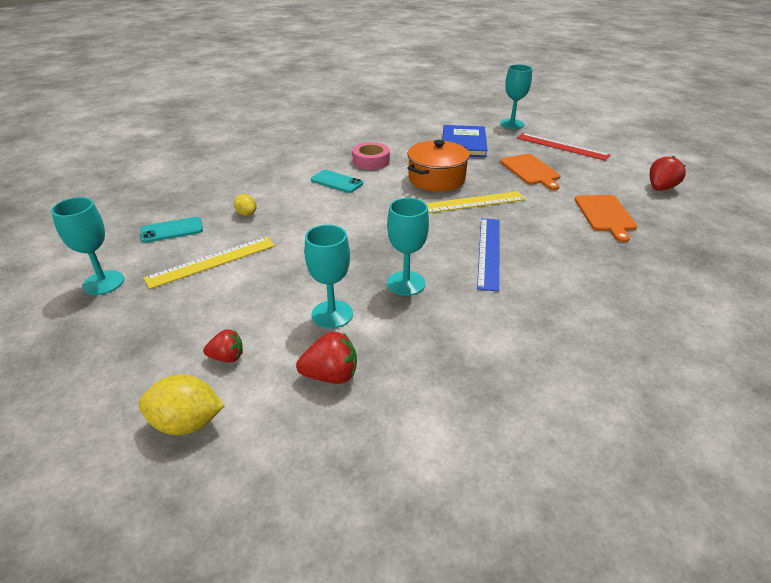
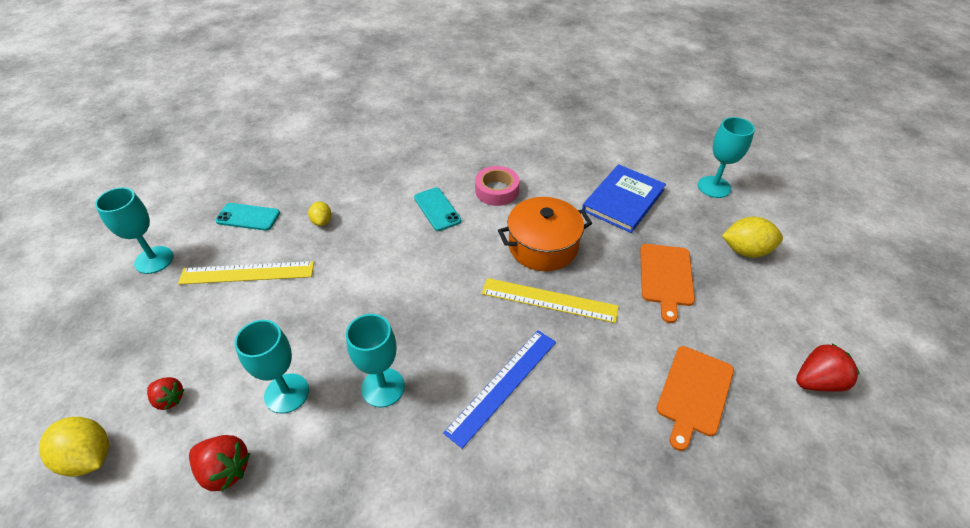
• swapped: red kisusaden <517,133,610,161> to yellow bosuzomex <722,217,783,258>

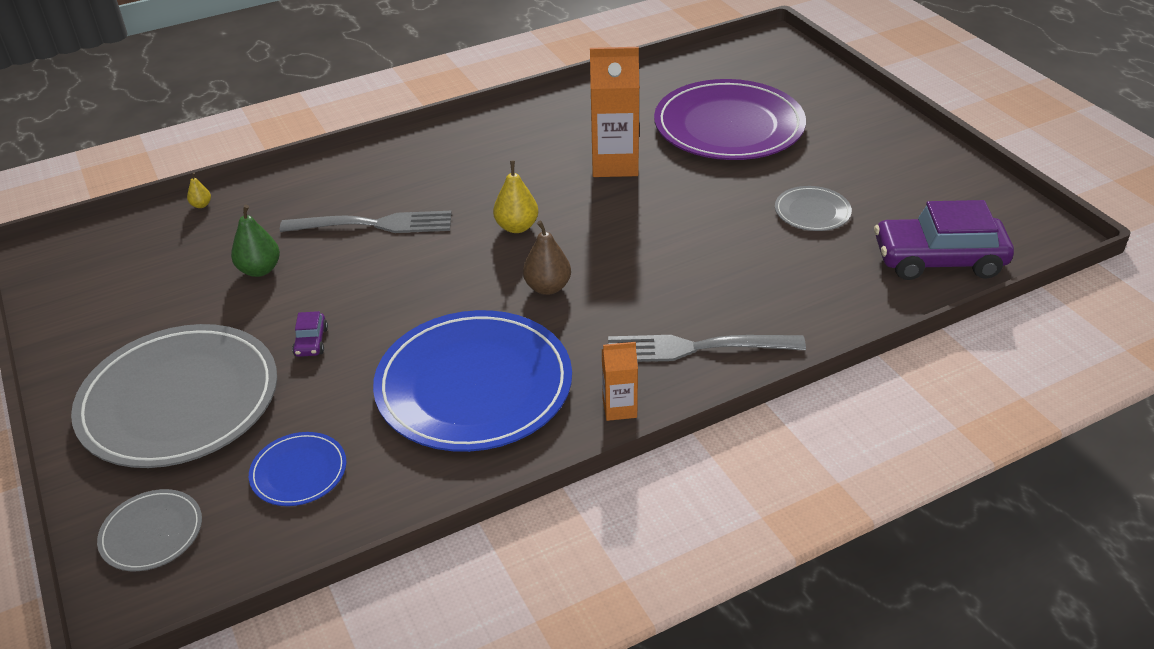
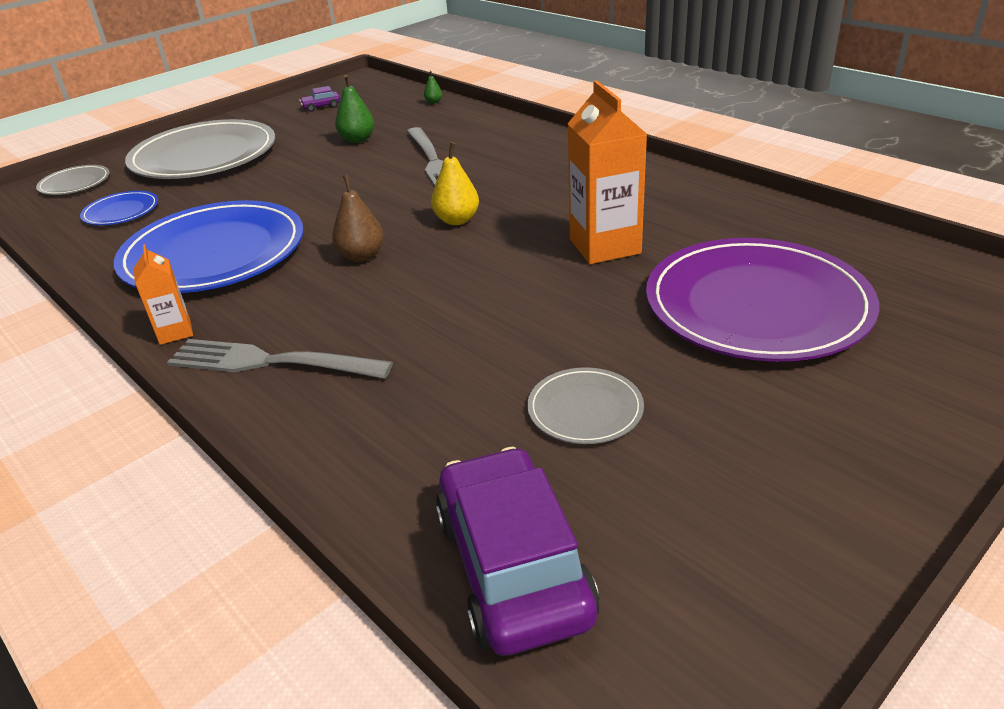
• shifted: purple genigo <292,311,328,357> to <299,86,341,112>
• repainted: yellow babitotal <187,172,211,208> to green babitotal <424,71,442,104>
• rotated: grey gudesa <608,335,806,362> = <167,339,393,379> 60 degrees counterclockwise

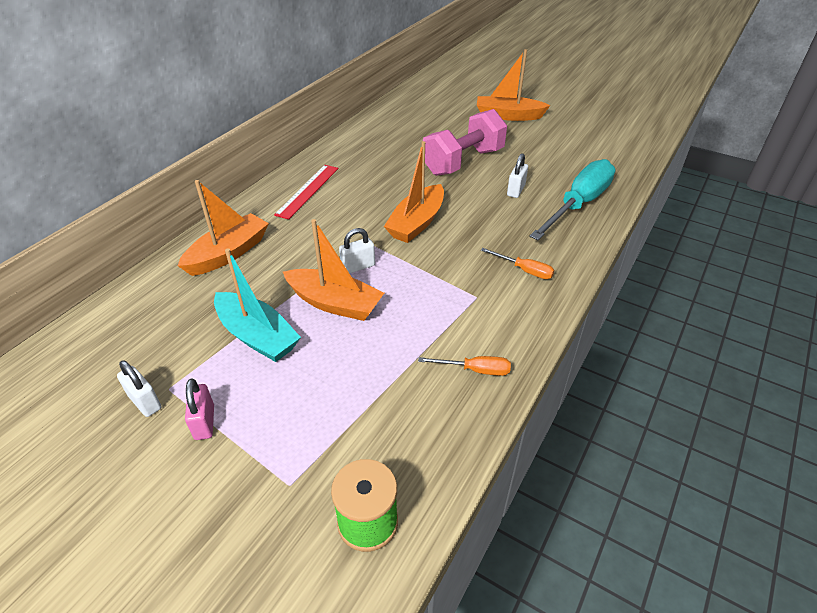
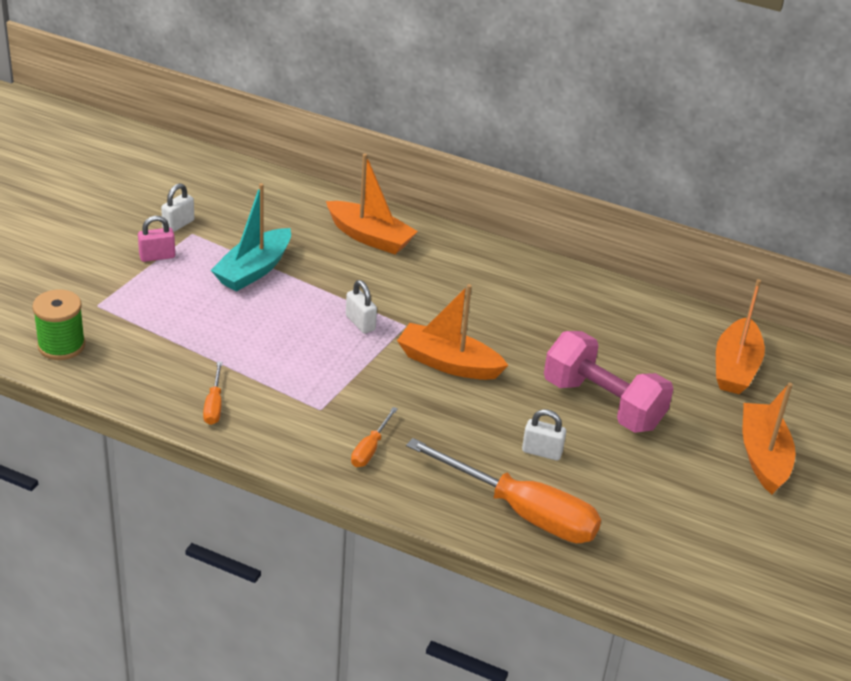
• gone: red kisusaden <274,165,338,220>
• shifted: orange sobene <283,219,384,321> to <716,279,765,394>
• repainted: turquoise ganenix <529,159,616,240> to orange ganenix <406,438,601,543>

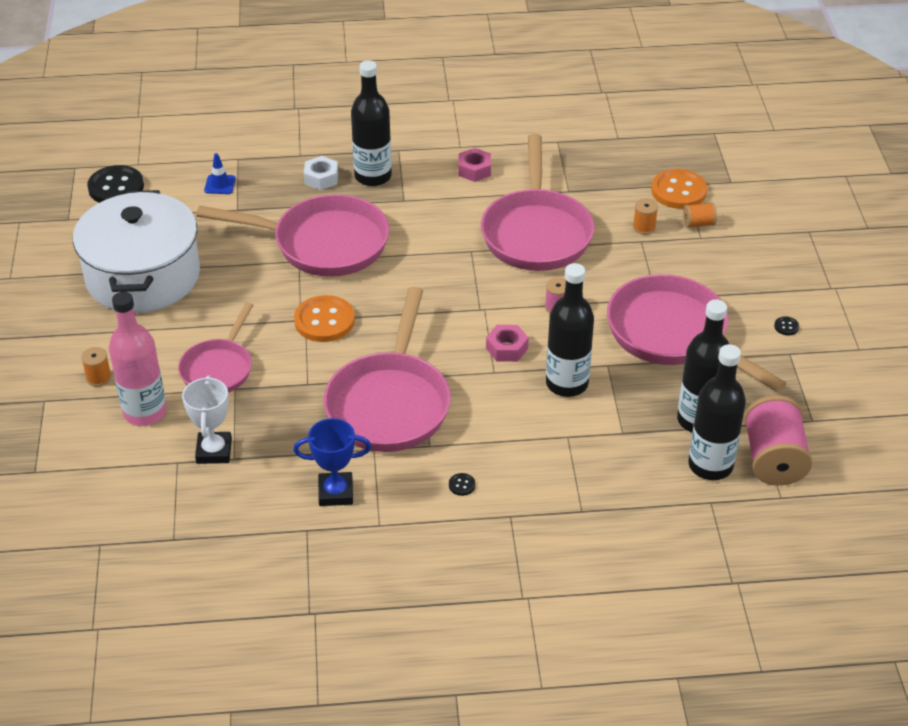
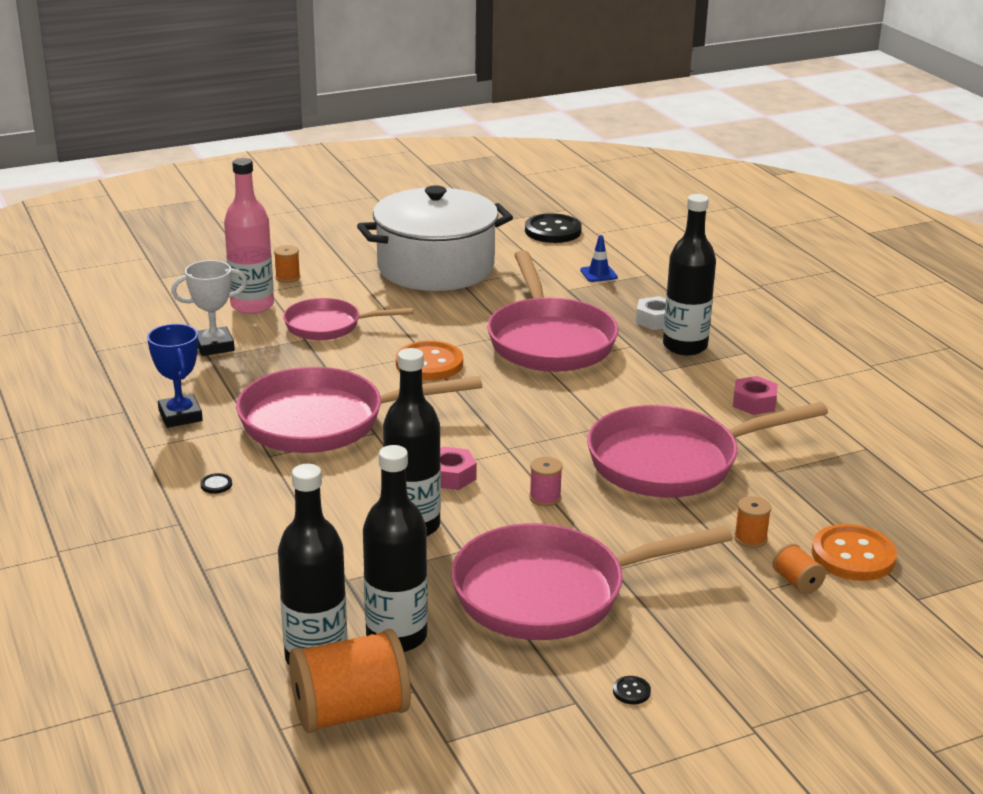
• repainted: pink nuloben <744,395,812,486> to orange nuloben <289,629,411,733>
• rotated: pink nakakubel <607,274,787,392> = <451,523,733,640> 135 degrees counterclockwise

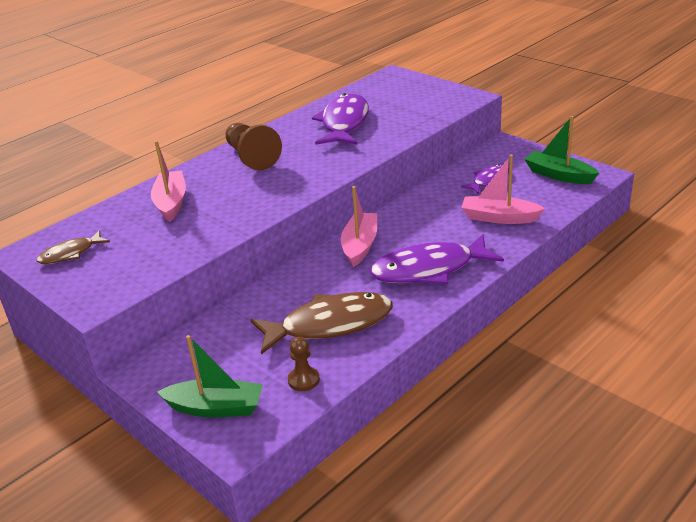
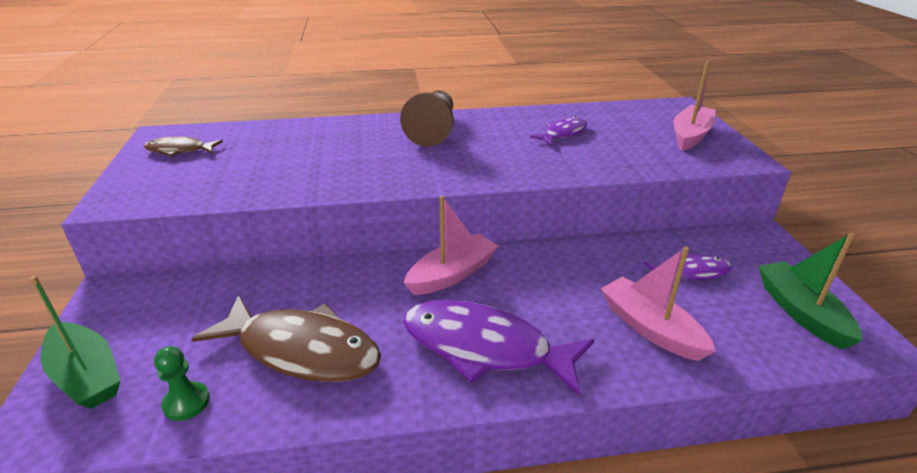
• shifted: pink sobene <151,141,186,222> to <673,61,715,151>
• repainted: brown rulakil <288,337,320,391> to green rulakil <154,346,210,421>
• scaled: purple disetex <312,93,369,145> = <530,116,587,145> x0.53

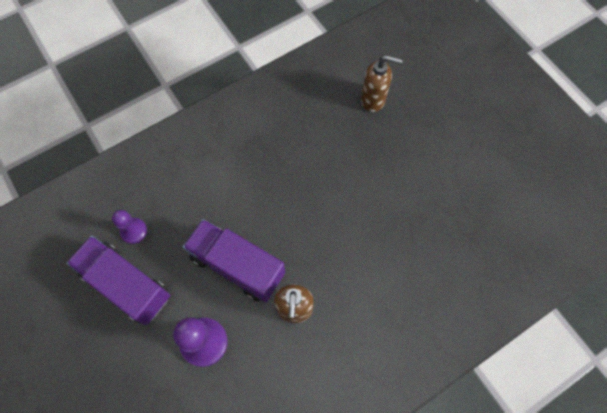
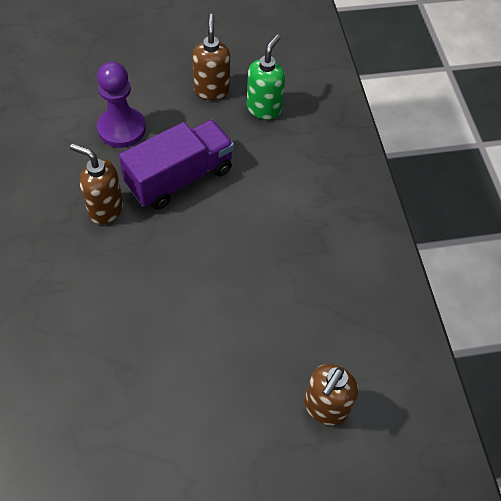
• swapped: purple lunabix <67,236,170,325> to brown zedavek <192,14,230,100>
• swapped: purple rulakil <112,210,147,244> to green zedavek <247,34,285,120>

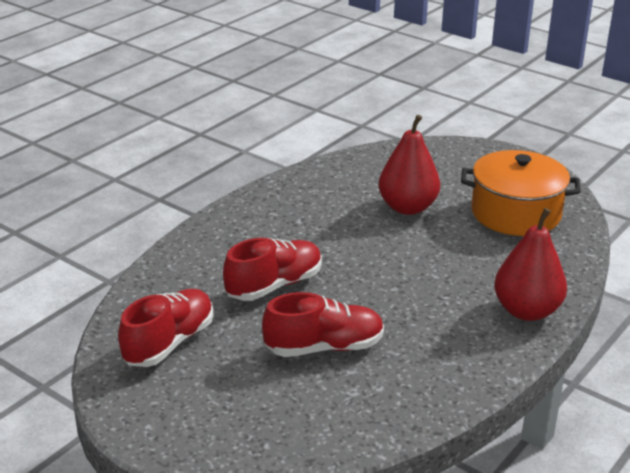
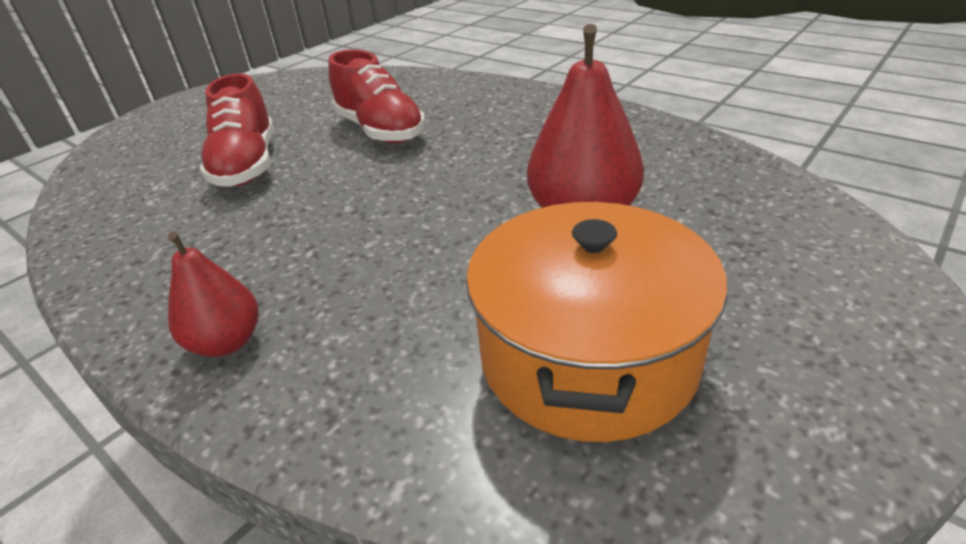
• gone: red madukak <118,289,214,367>
• scaled: red babitotal <494,208,567,321> = <168,232,259,357> x0.60

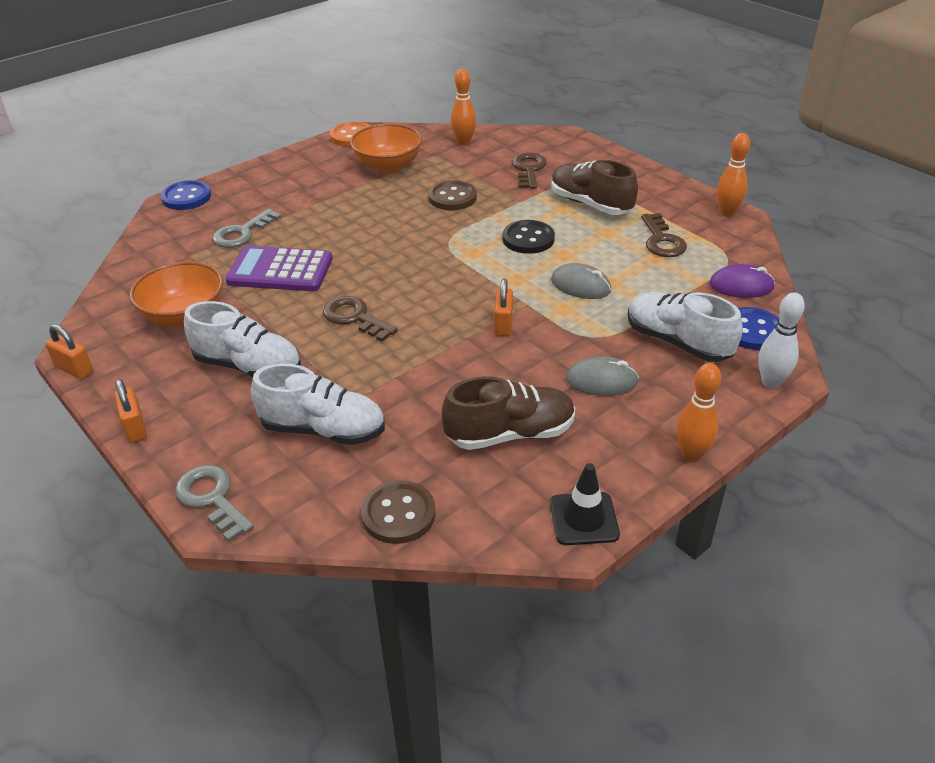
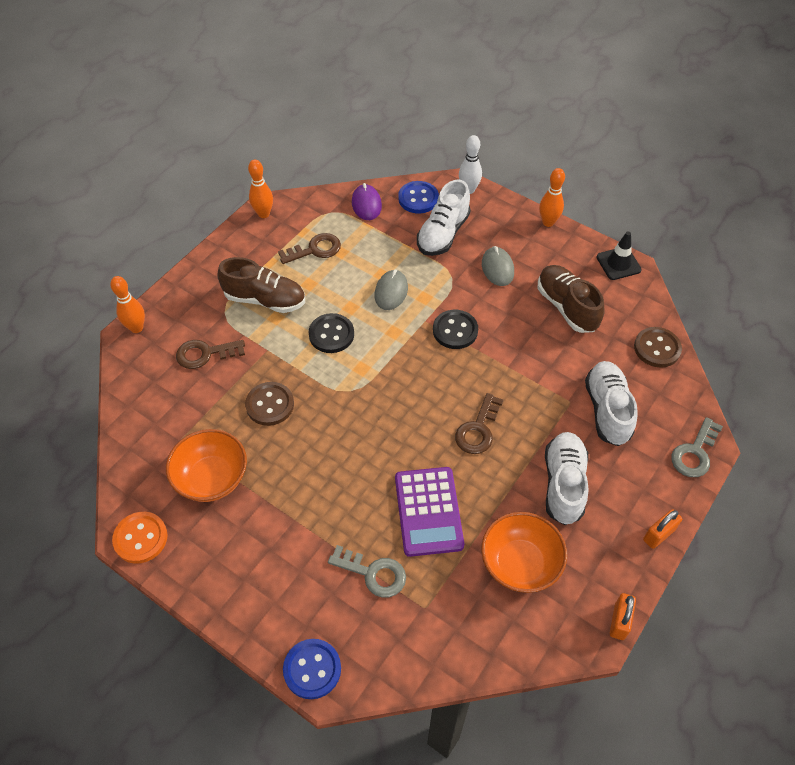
• shifted: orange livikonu <451,69,476,145> to <110,276,145,333>
• swapped: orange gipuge <494,279,513,336> to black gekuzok <433,310,478,349>
• rotated: brown madukak <551,160,638,215> = <217,257,305,313> 105 degrees counterclockwise

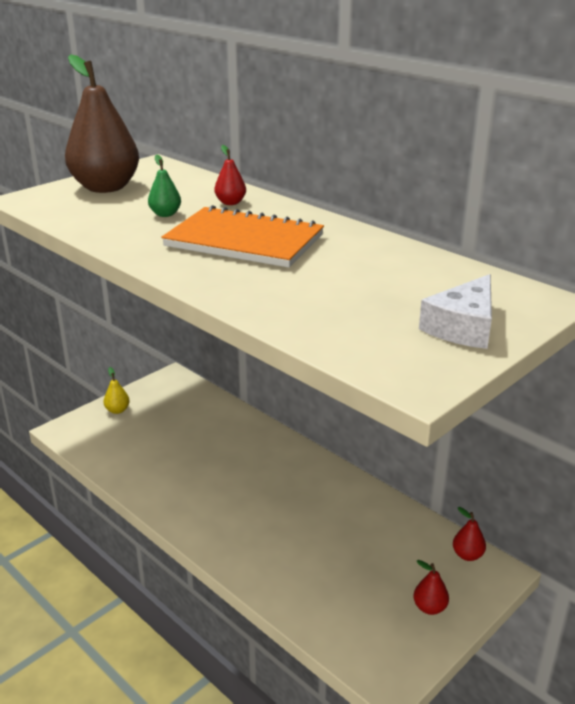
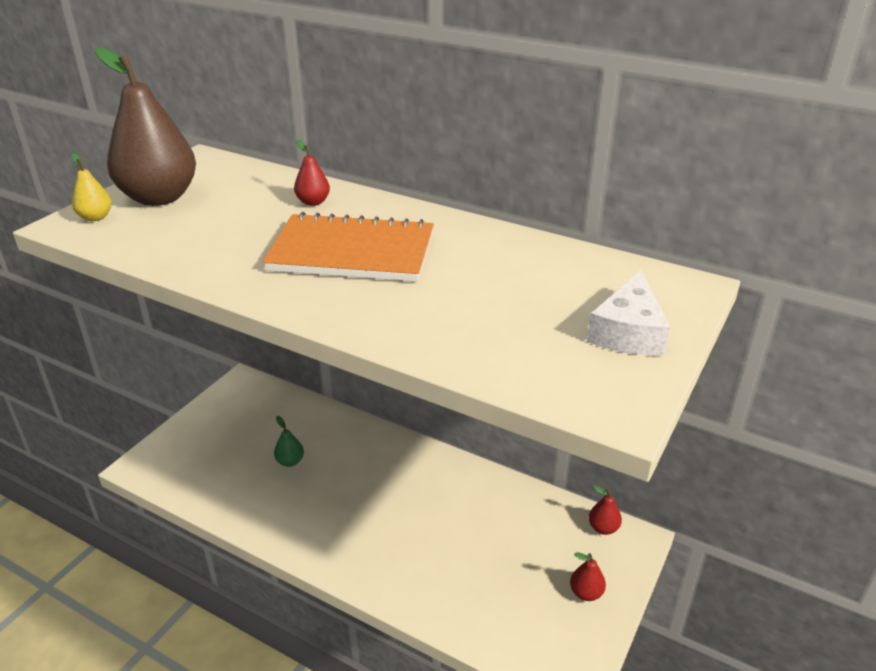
• shifted: yellow babitotal <104,367,130,414> to <71,153,112,221>
• shifted: green babitotal <148,155,181,217> to <274,416,304,467>

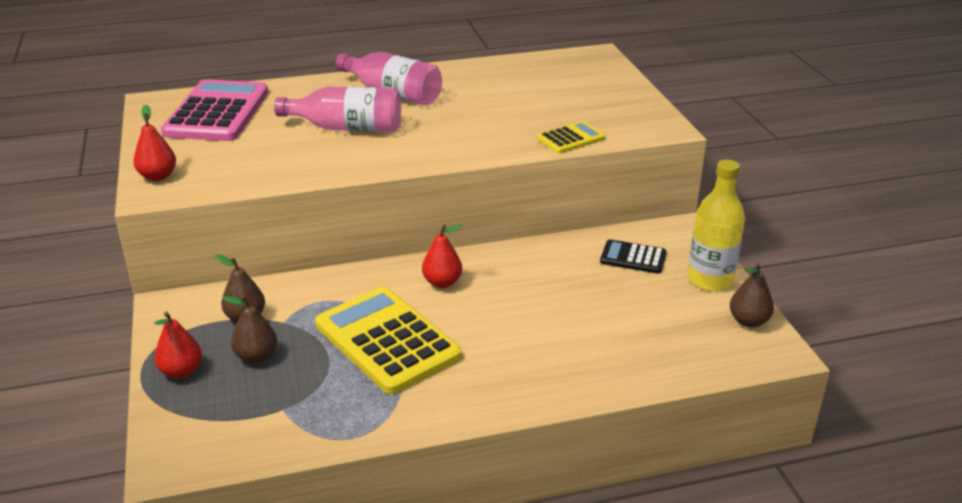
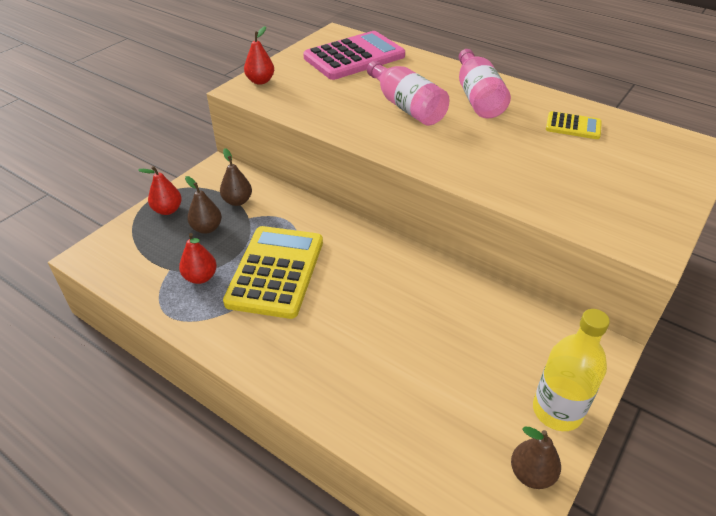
• gone: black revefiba <600,240,667,274>
• shifted: red babitotal <422,224,462,288> to <179,233,217,284>
• shifted: yellow revefiba <537,121,605,154> to <546,111,602,139>

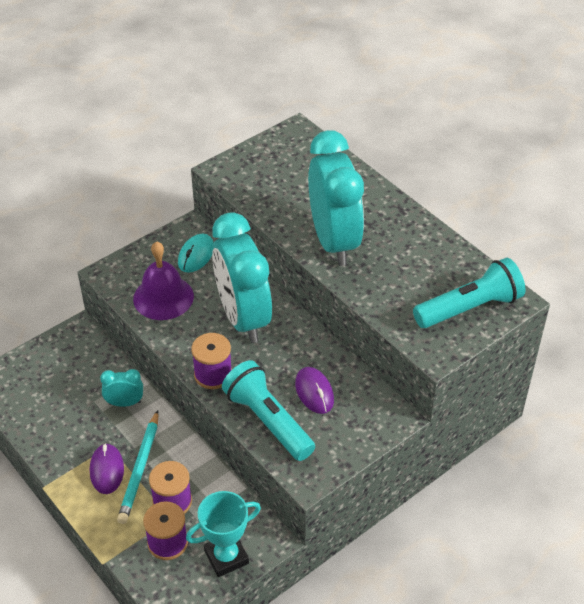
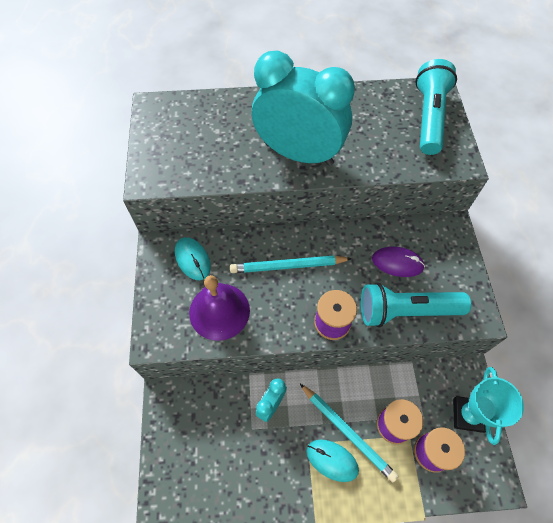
• swapped: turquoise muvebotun <212,212,272,343> to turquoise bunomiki <230,255,352,273>
• repainted: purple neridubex <90,443,124,494> to turquoise neridubex <306,440,359,482>

